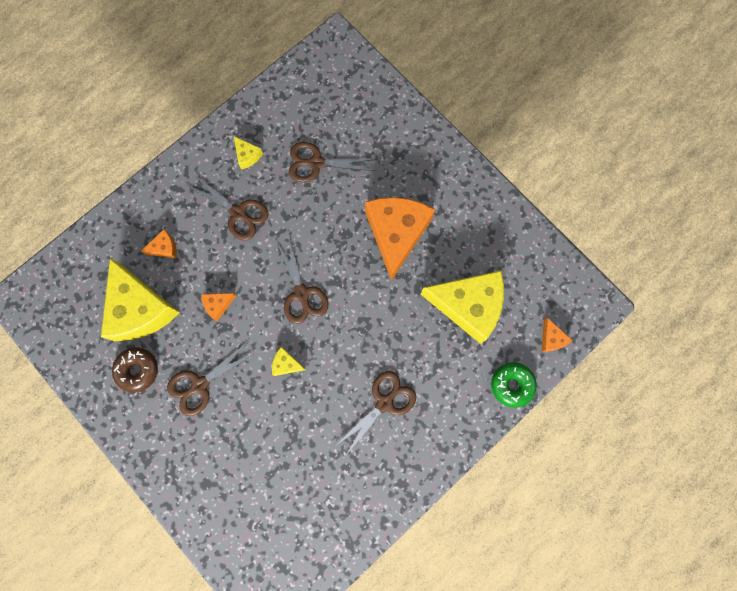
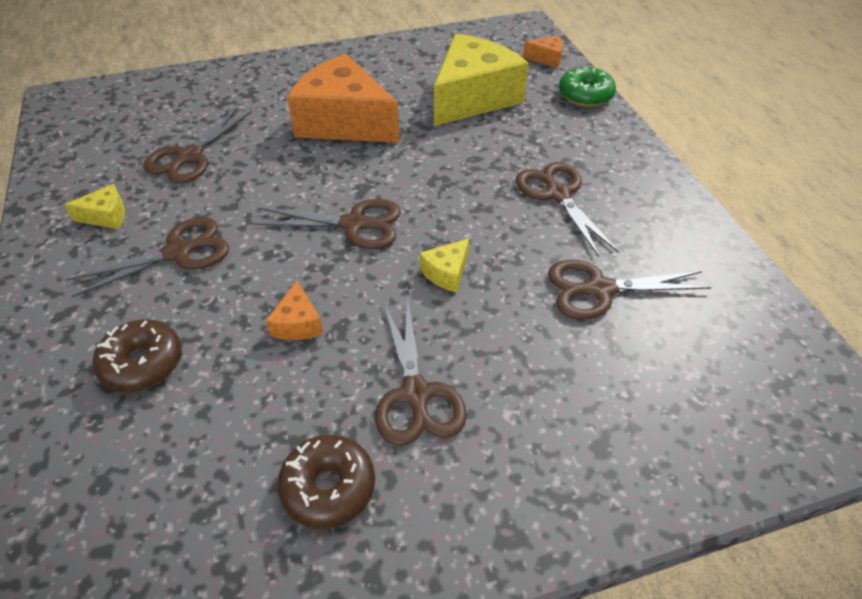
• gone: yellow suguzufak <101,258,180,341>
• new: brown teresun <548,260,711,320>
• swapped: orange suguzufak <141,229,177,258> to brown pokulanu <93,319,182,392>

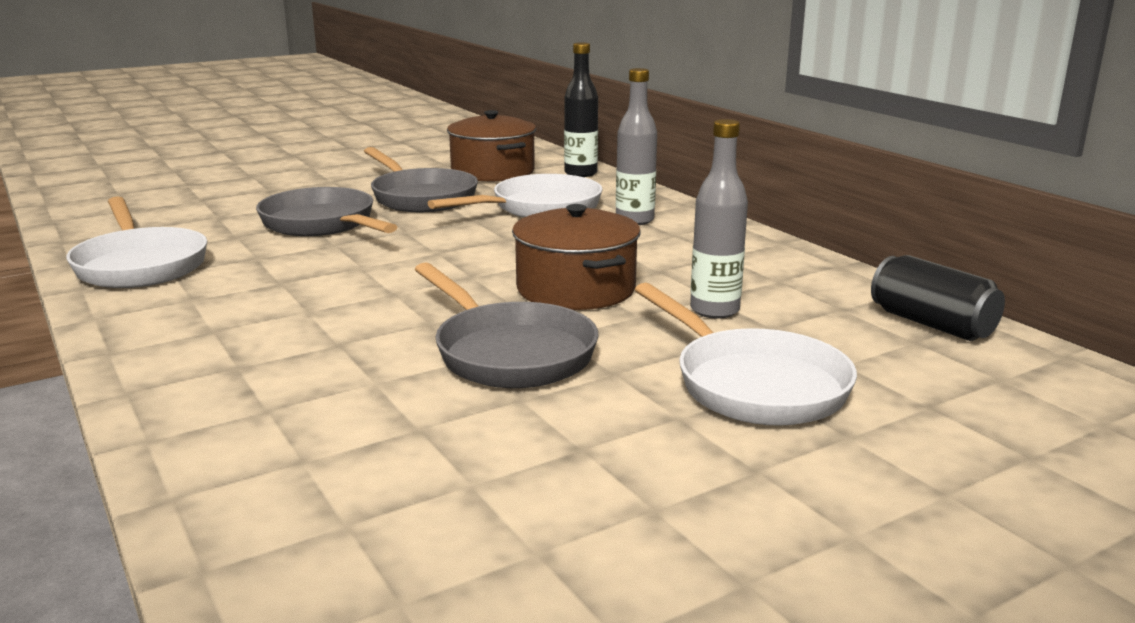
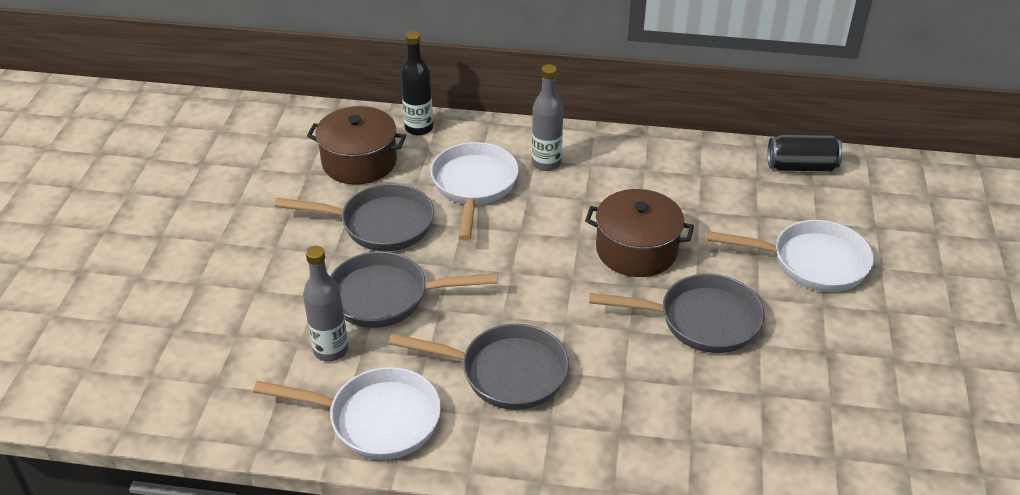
• new: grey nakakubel <388,324,569,410>
• shifted: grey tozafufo <690,119,748,319> to <303,246,348,361>

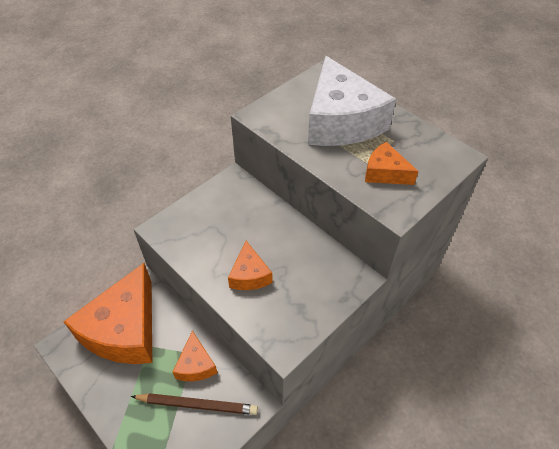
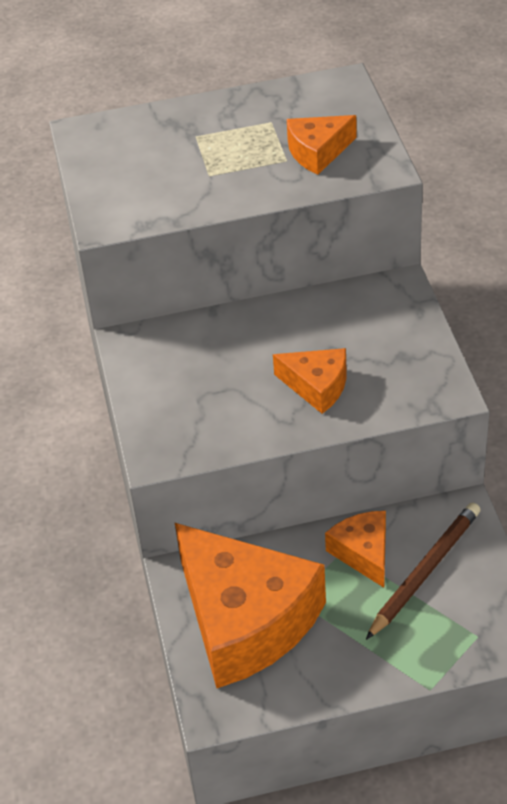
• gone: white suguzufak <308,56,396,146>
• rotated: orange suguzufak <173,331,217,381> = <325,511,386,588> 135 degrees counterclockwise

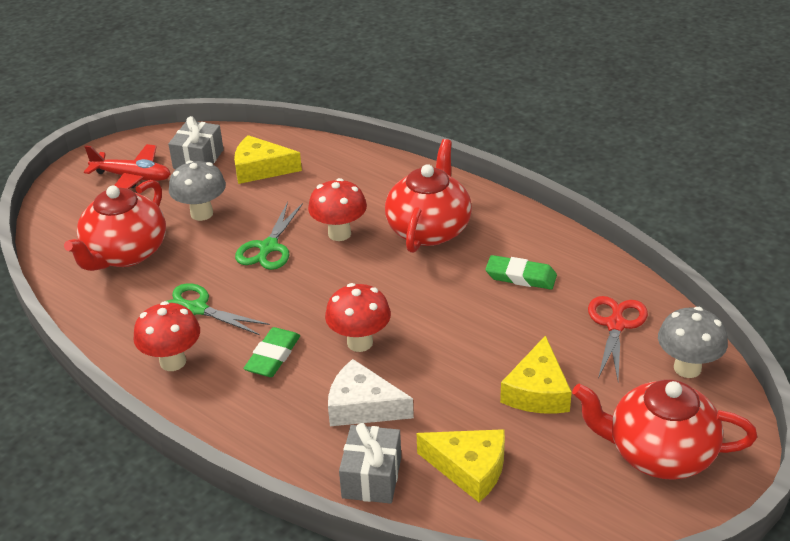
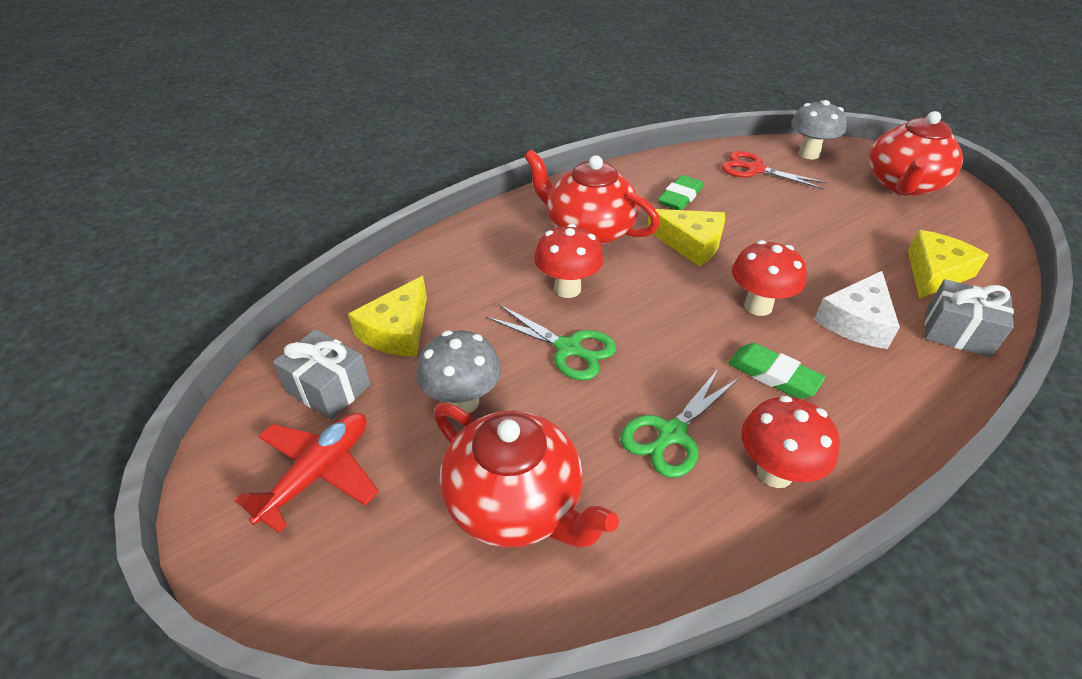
• shifted: yellow suguzufak <500,335,572,414> to <647,209,725,267>

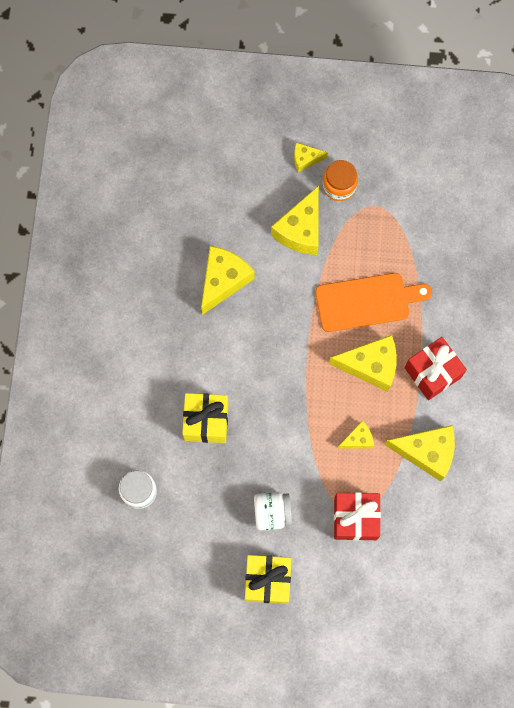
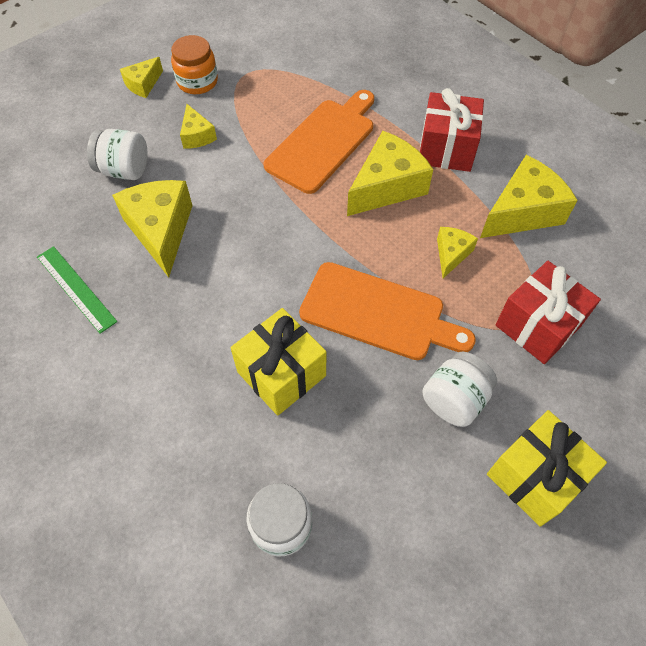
• new: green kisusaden <37,246,117,334>
• new: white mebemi <87,129,147,180>
• new: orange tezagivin <299,262,476,360>
• scaled: yellow suguzufak <271,186,319,255> = <180,104,217,149> x0.53

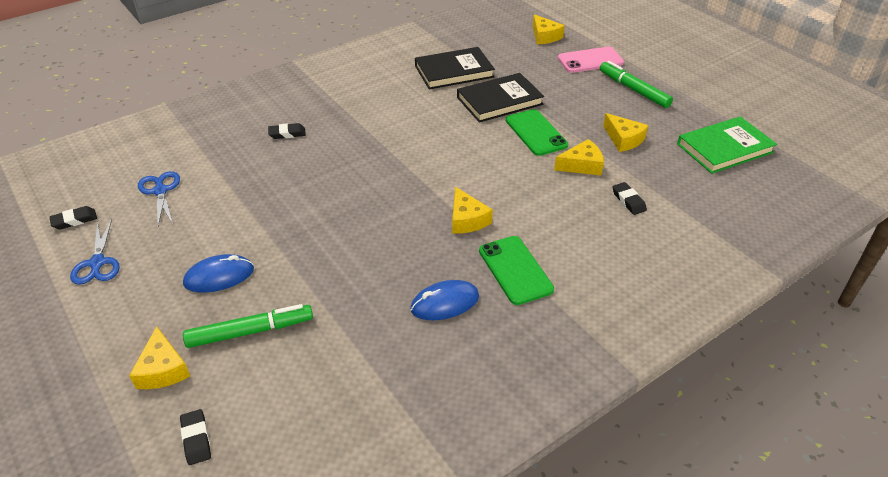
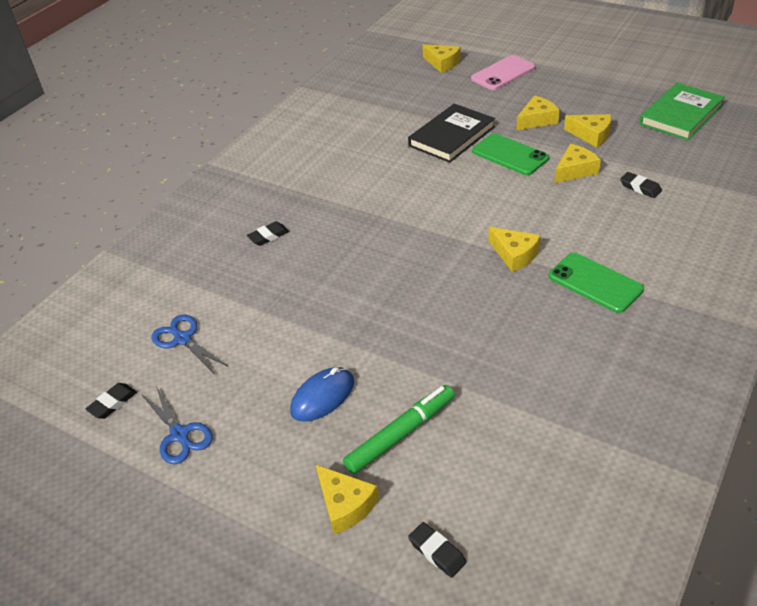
• gone: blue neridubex <410,280,479,320>
• gone: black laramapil <415,47,495,89>
• gone: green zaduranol <600,61,673,108>
• new: yellow suguzufak <516,96,560,131>

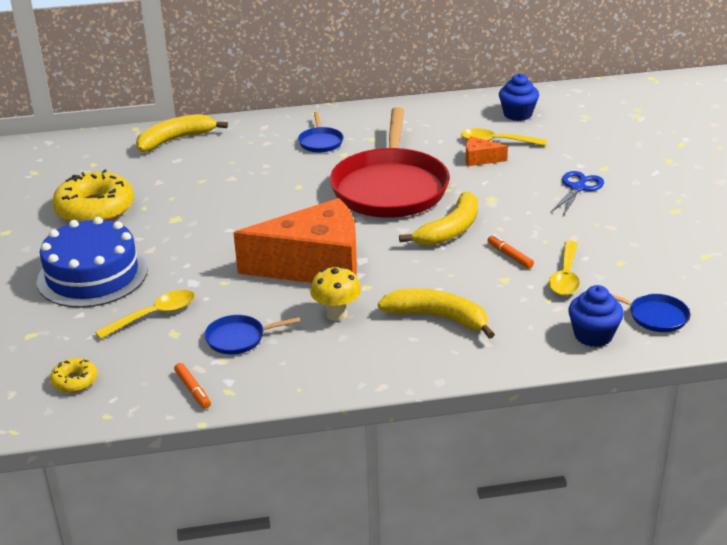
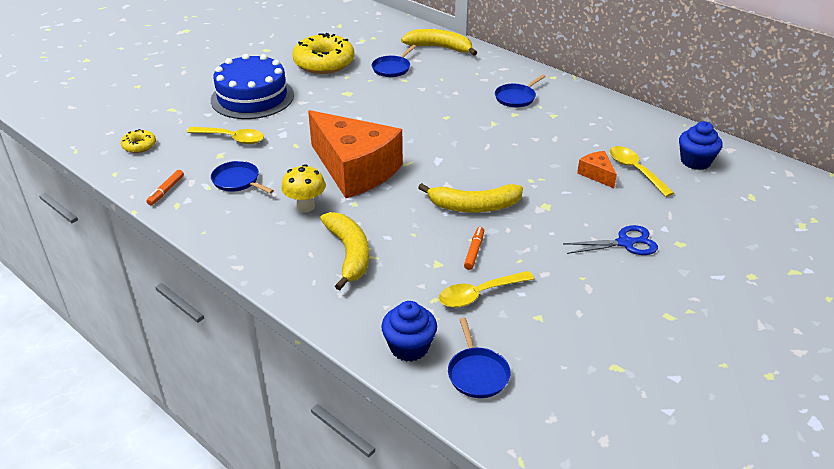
• gone: red nakakubel <330,107,450,218>
• new: blue nakakubel <372,45,416,77>

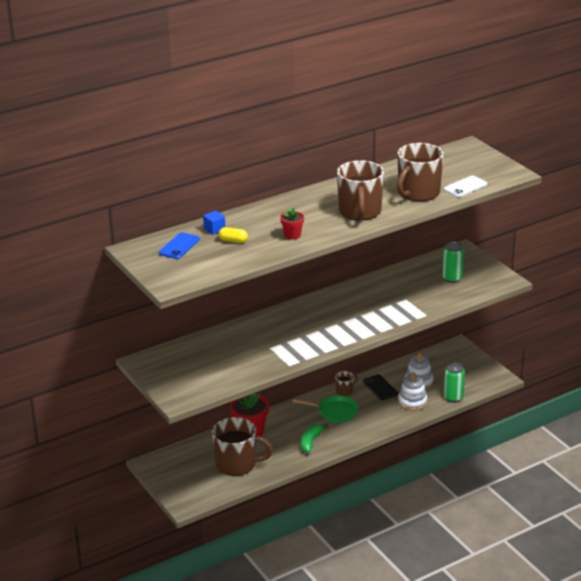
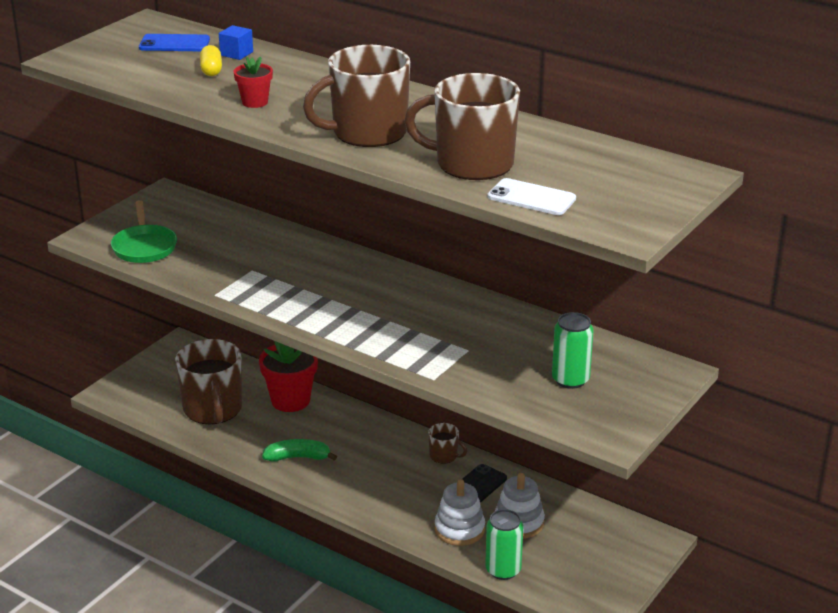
• shifted: green nakakubel <292,395,359,423> to <111,200,177,263>

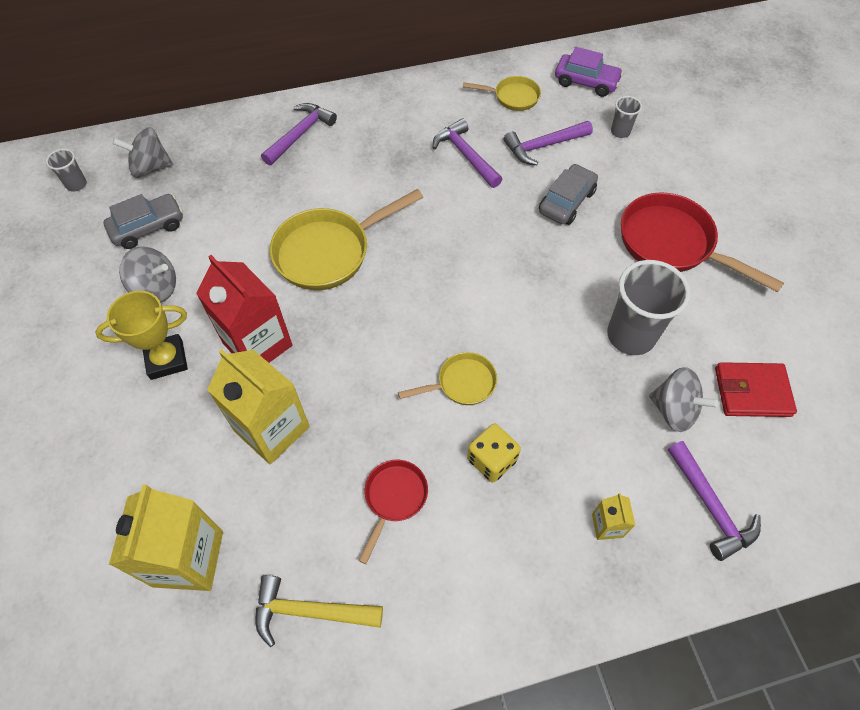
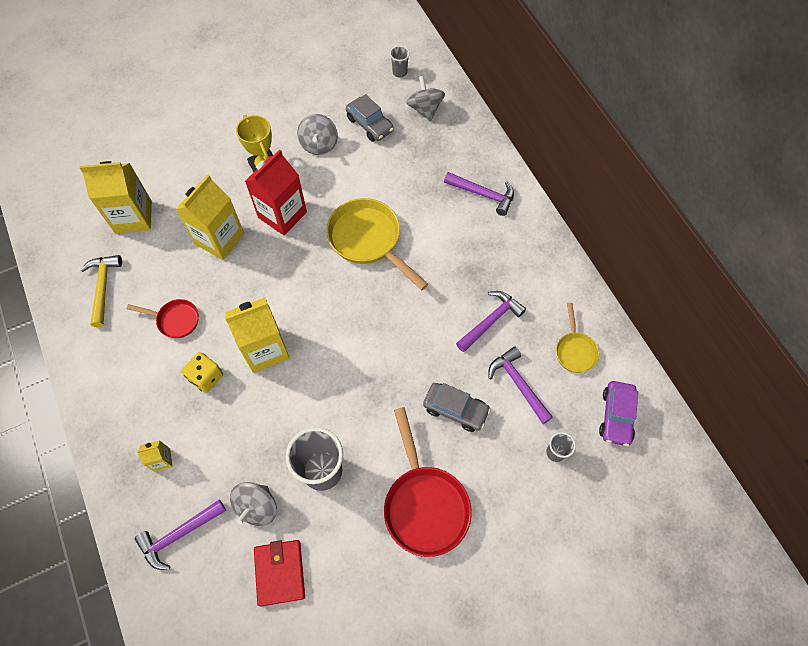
• swapped: yellow nakakubel <398,352,497,405> to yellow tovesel <225,298,290,373>
• rotated: red nakakubel <621,192,784,292> = <384,407,472,557> 135 degrees clockwise

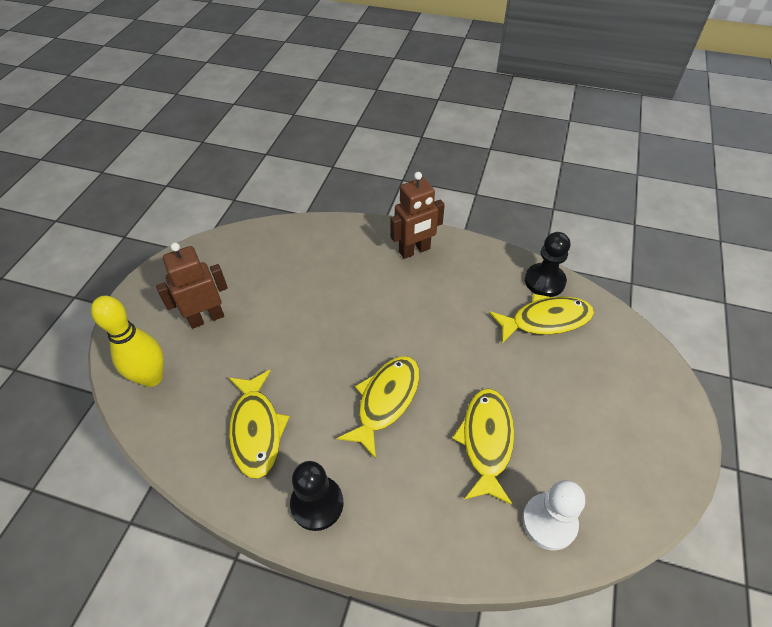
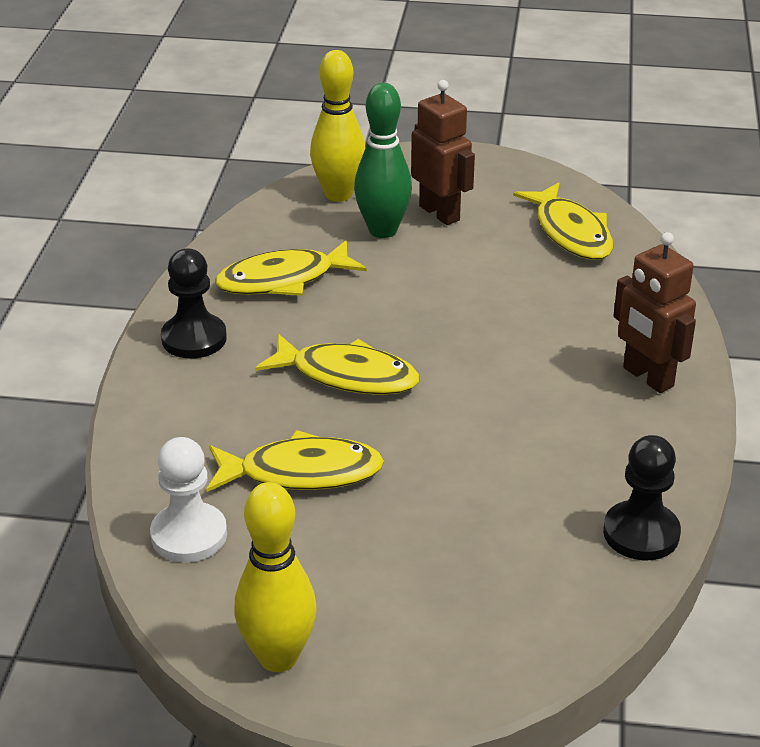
• new: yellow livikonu <234,482,317,672>
• new: green livikonu <354,83,412,238>
• shifted: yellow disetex <489,294,594,343> to <513,182,613,260>

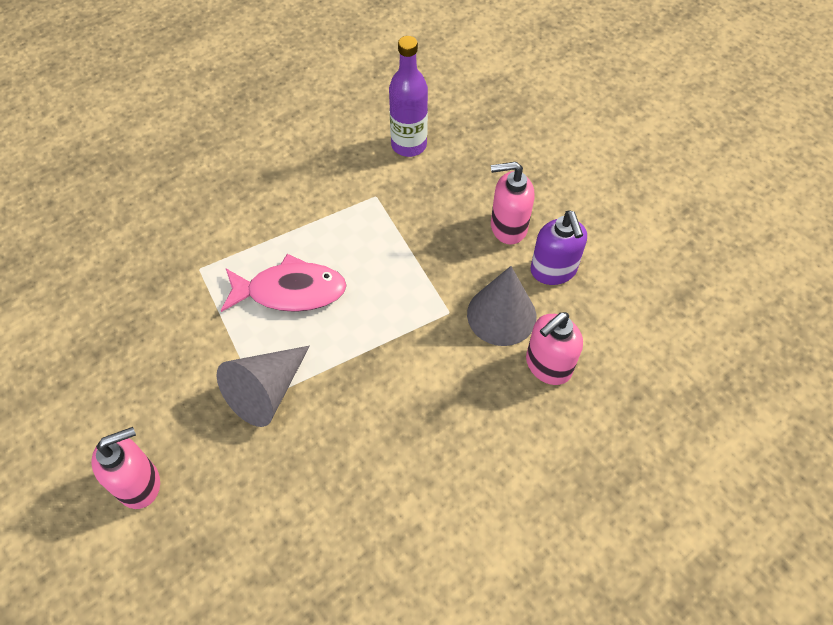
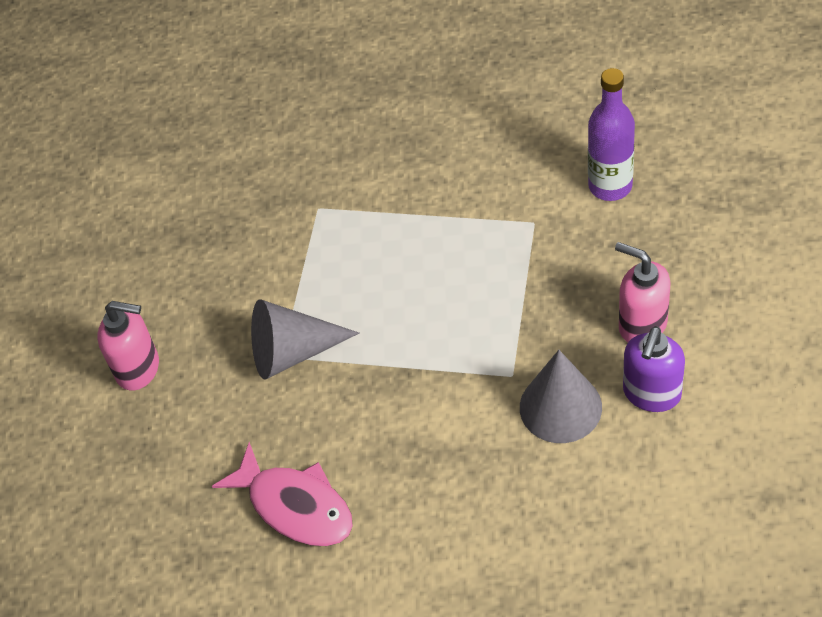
• gone: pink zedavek <526,312,583,385>
• shifted: pink disetex <221,254,347,312> to <212,442,353,546>

